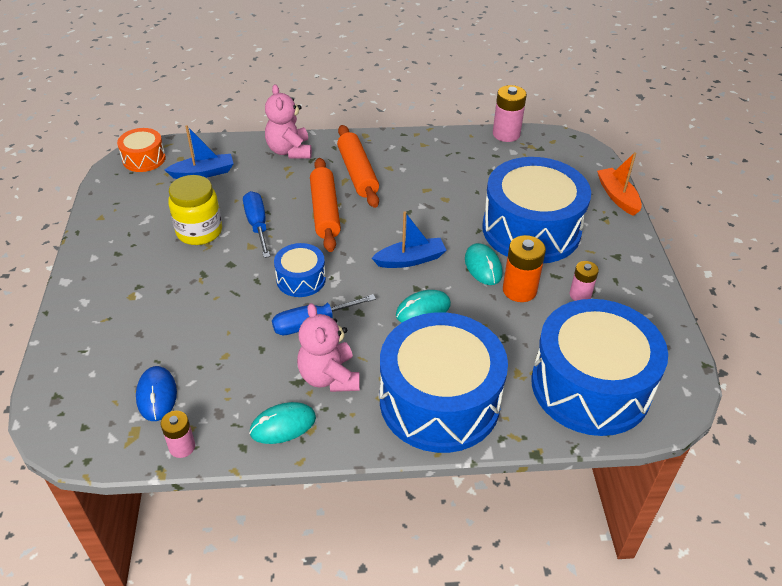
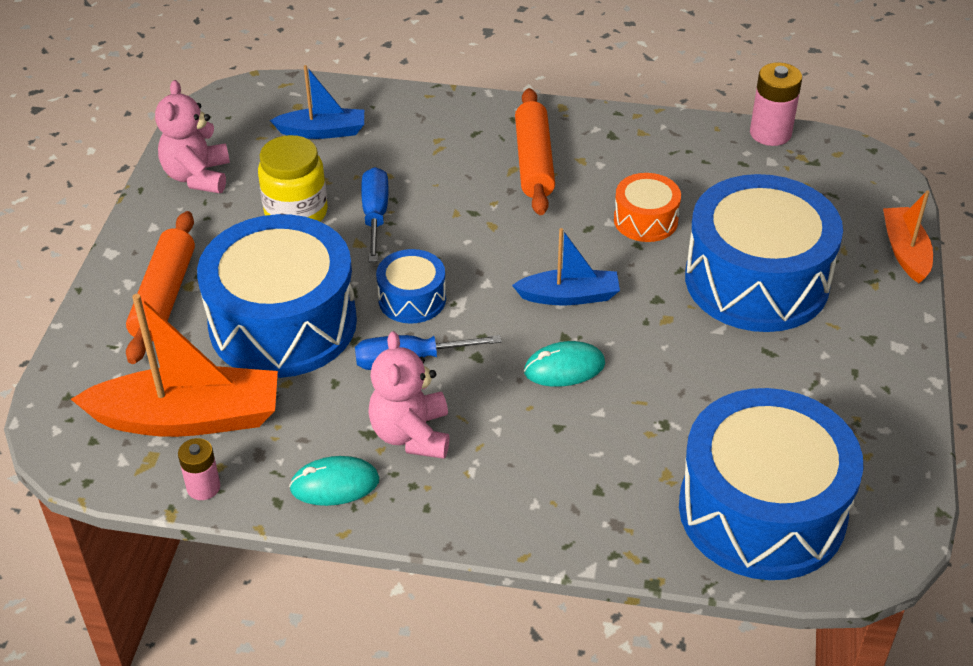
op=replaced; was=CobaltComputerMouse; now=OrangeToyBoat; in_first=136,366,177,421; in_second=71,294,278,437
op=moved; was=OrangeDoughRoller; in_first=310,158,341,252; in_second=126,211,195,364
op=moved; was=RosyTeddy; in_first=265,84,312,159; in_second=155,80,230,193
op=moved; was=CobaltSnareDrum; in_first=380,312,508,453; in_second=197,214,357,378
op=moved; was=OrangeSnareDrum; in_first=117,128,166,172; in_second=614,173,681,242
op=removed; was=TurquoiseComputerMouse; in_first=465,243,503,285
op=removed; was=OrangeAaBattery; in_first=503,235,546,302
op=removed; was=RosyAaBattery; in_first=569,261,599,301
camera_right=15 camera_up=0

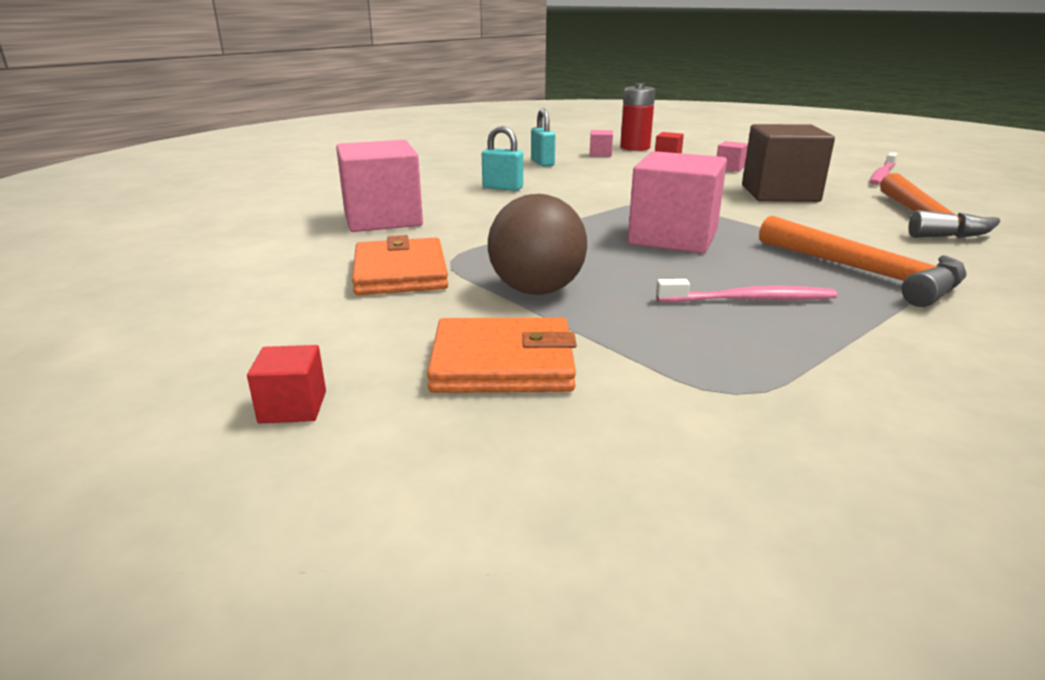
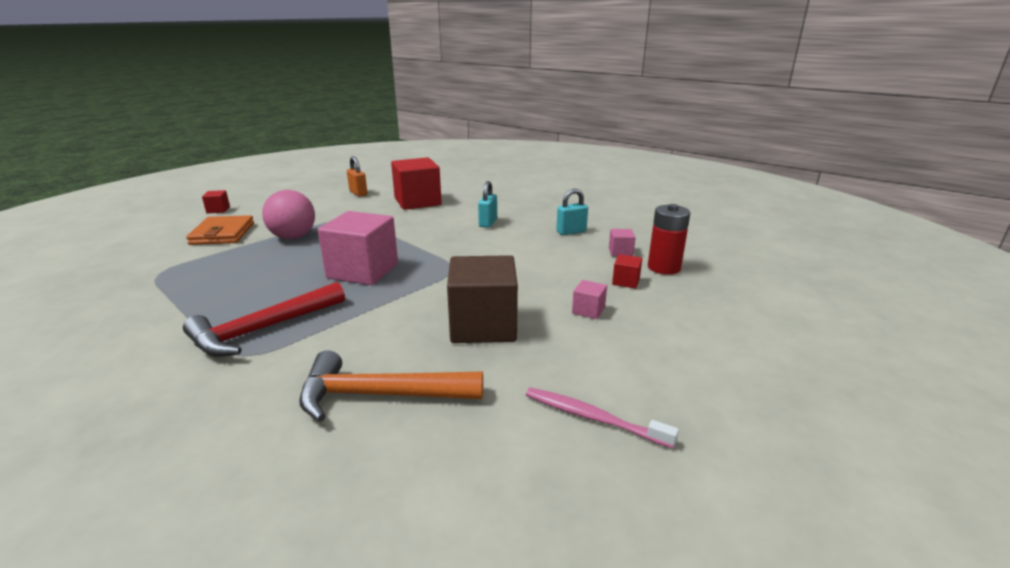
op=recoloured; was=OrangeClawHammer; now=RedClawHammer; in_first=759,216,967,307; in_second=183,282,345,357
op=recoloured; was=BrownBall; now=RosyBall; in_first=488,194,587,295; in_second=262,190,315,239
op=added; now=OrangeSmallLock; in_second=347,156,367,197
op=recoloured; was=RosyBlock; now=RedBlock; in_first=336,140,423,232; in_second=391,157,442,210
op=removed; was=OrangeCardWallet; in_first=352,235,448,295
op=removed; was=RosyDentalBrush; in_first=656,279,837,302
camera_right=85 camera_up=0

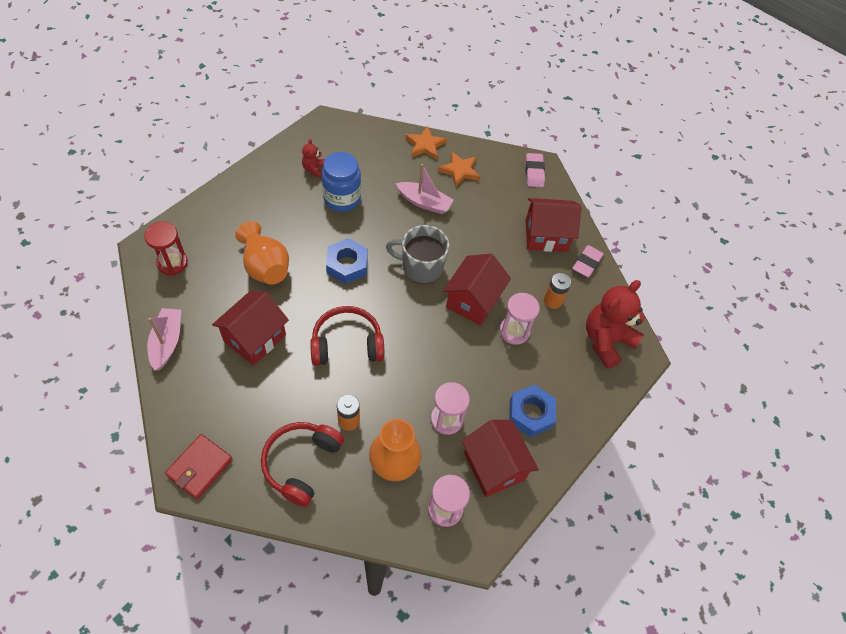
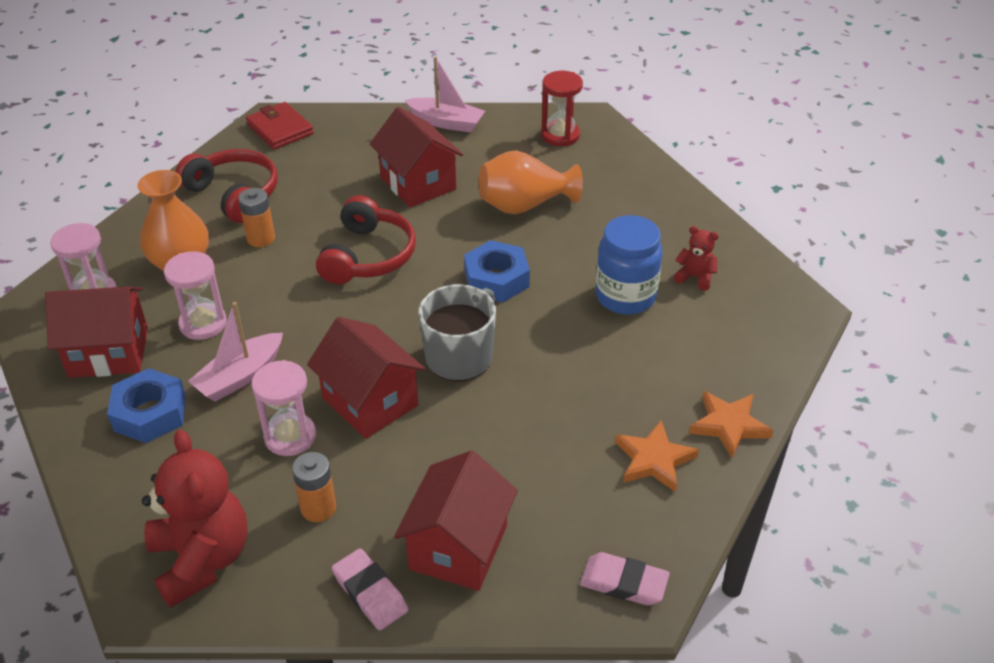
op=moved; was=RosyToyBoat; in_first=396,164,454,214; in_second=188,302,283,402
camera_right=115 camera_up=-15

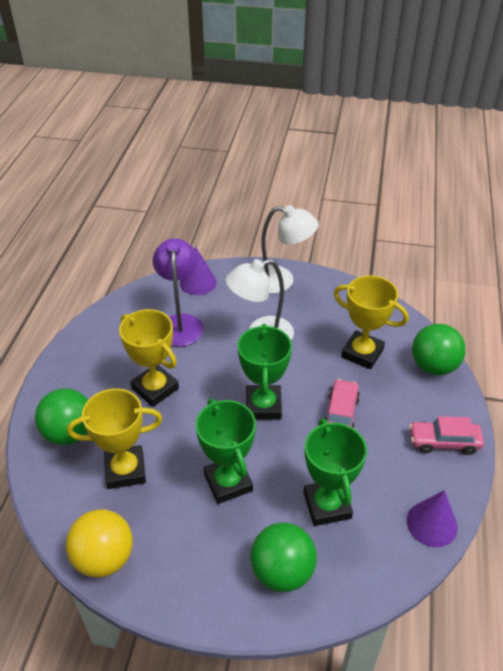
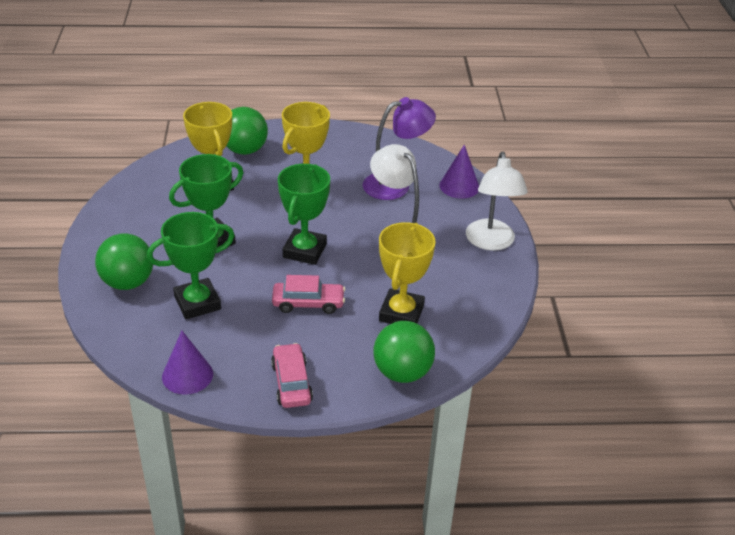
op=turned; was=LeafGreenAwardCup; in_first=237,324,292,420; in_second=278,164,330,265; clockwise=-60
op=removed; was=YellowBall; in_first=66,509,133,577
camera_right=75 camera_up=-5

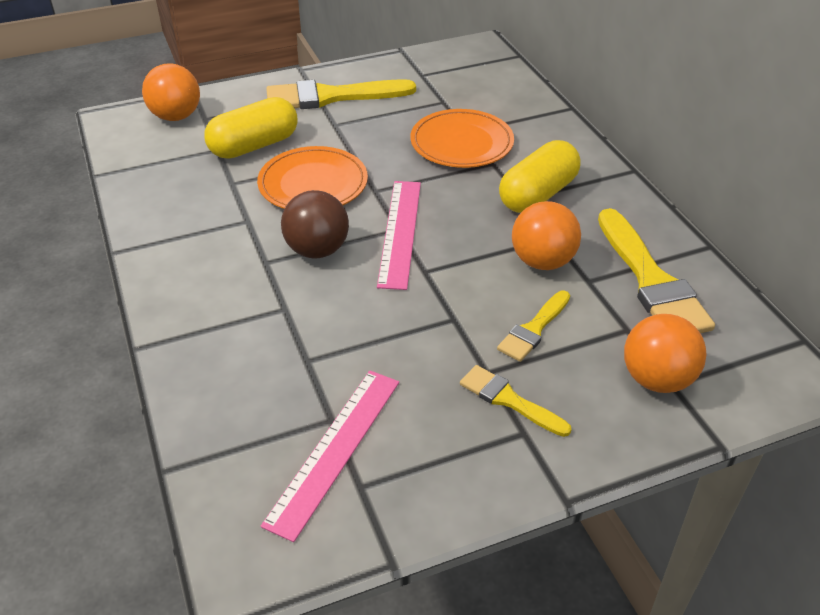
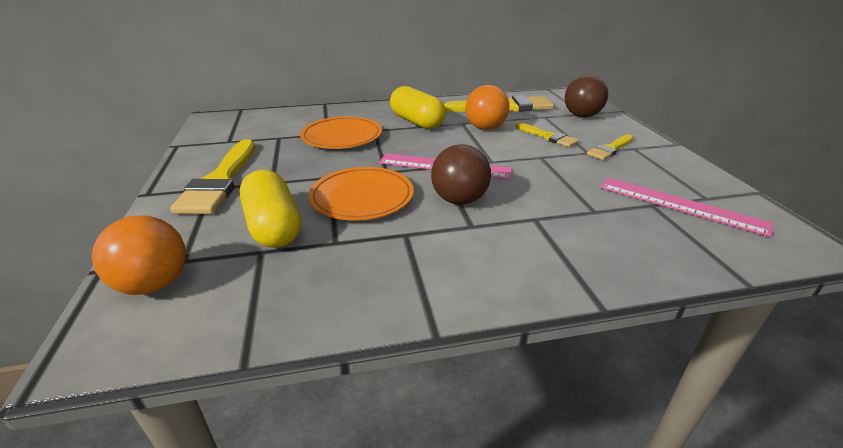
op=recoloured; was=OrangeBall; now=BrownBall; in_first=624,314,707,393; in_second=565,75,608,117
camera_right=-80 camera_up=-10

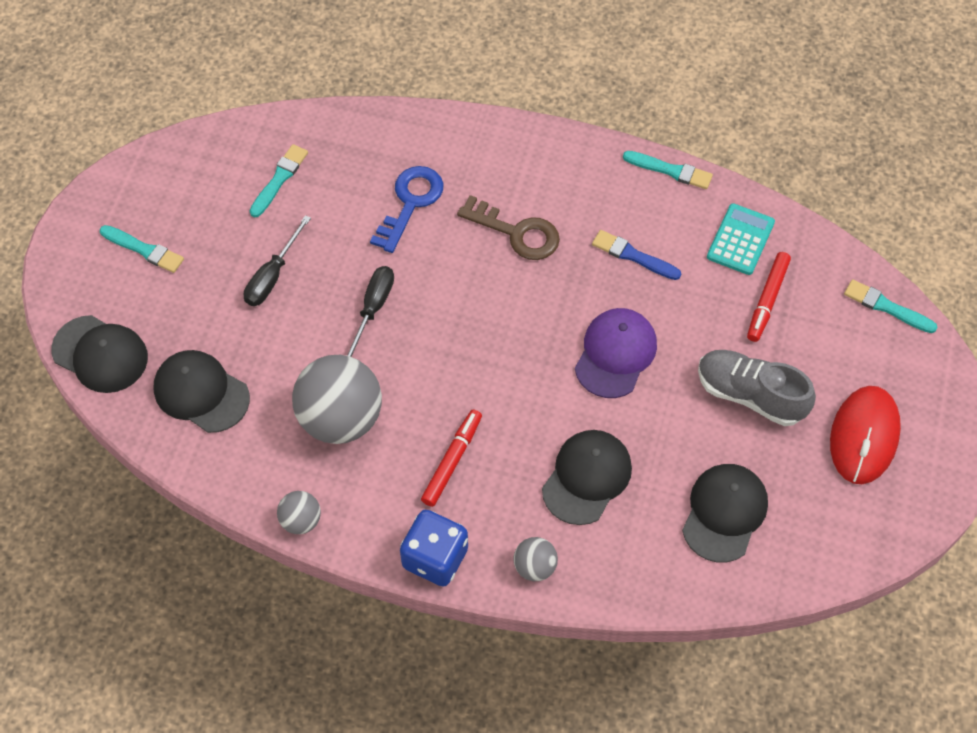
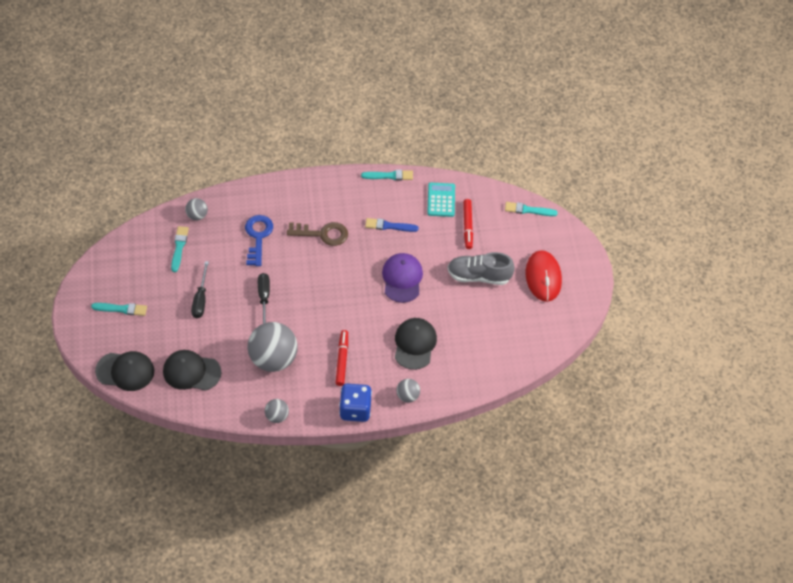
op=added; now=GrayBall; in_second=185,198,208,220
op=removed; was=JetBlackBaseballCap; in_first=682,464,768,562
camera_right=-25 camera_up=-5

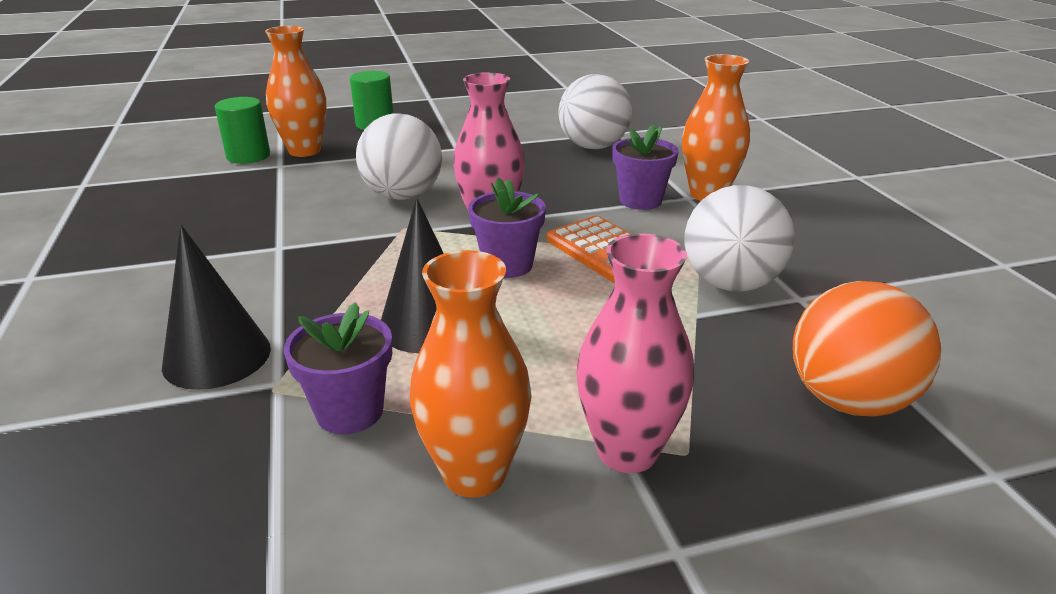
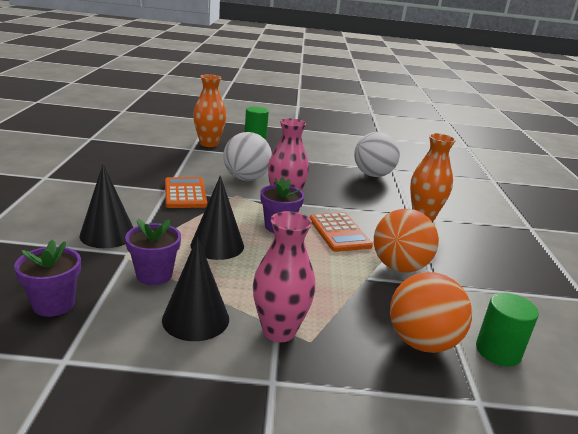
op=moved; was=VioletPlantPot; in_first=612,125,679,210; in_second=14,239,81,317
op=replaced; was=OrangeTallVase; now=JetBlackSolidCone; in_first=410,250,532,498; in_second=162,237,229,341
op=added; now=OrangeCalculator; in_second=165,177,207,208
op=recoloured; was=PureWhiteBall; now=OrangeBall; in_first=684,185,795,292; in_second=374,209,439,272
op=moved; was=LeafGreenCylinder; in_first=215,97,270,164; in_second=476,293,539,366
camera_right=15 camera_up=-5

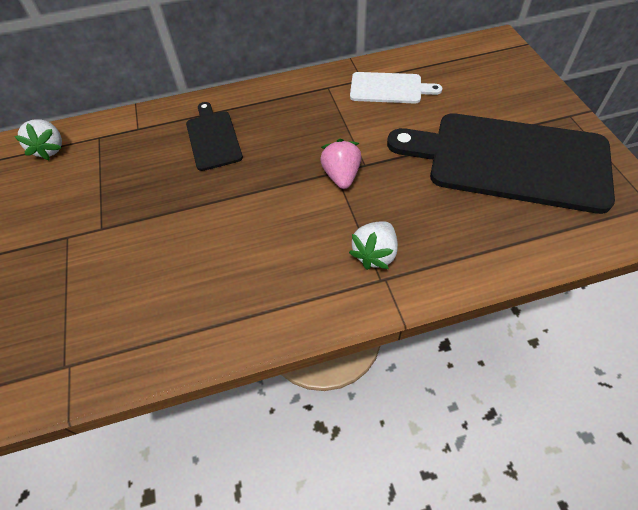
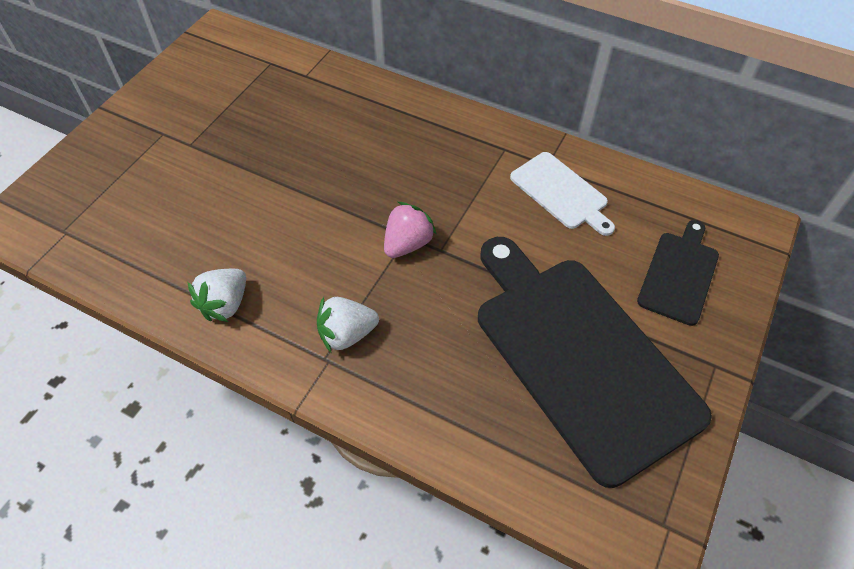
op=moved; was=PureWhiteBerry; in_first=14,119,62,160; in_second=188,269,246,322
op=moved; was=JetBlackChoppingBoard; in_first=186,102,243,171; in_second=637,220,719,326
camera_right=40 camera_up=0

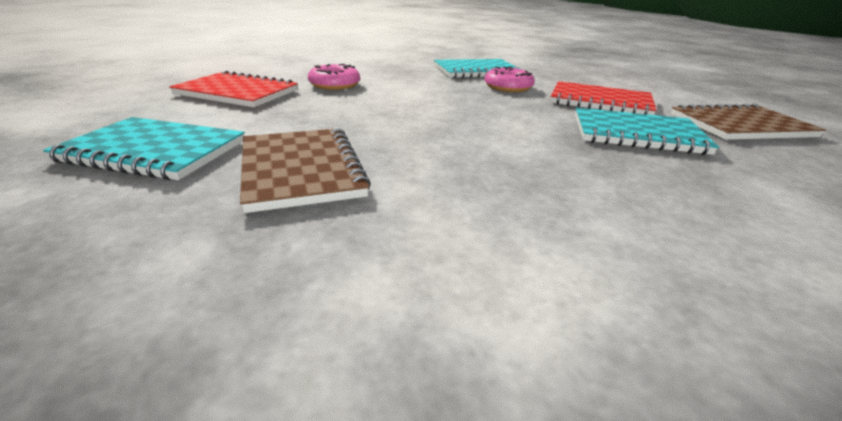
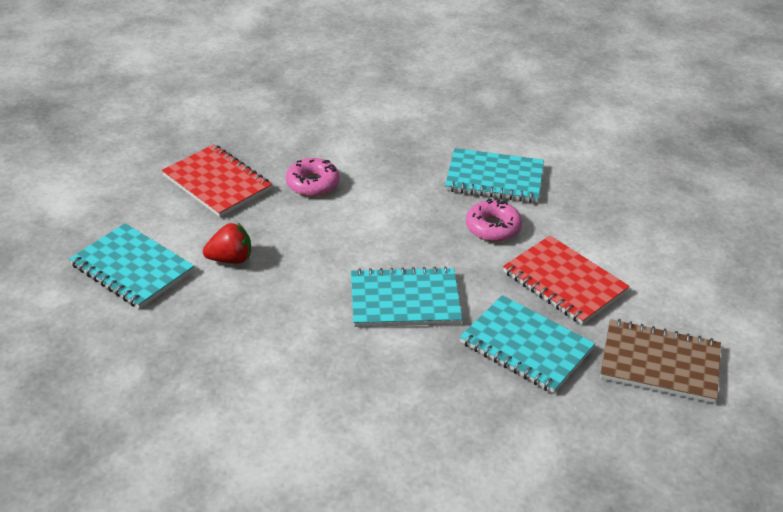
op=added; now=RedBerry; in_second=203,223,251,264
op=added; now=TurquoiseExerciseBook; in_second=351,266,462,327
op=removed; was=BrownExerciseBook; in_first=240,128,371,213
camera_right=25 camera_up=10

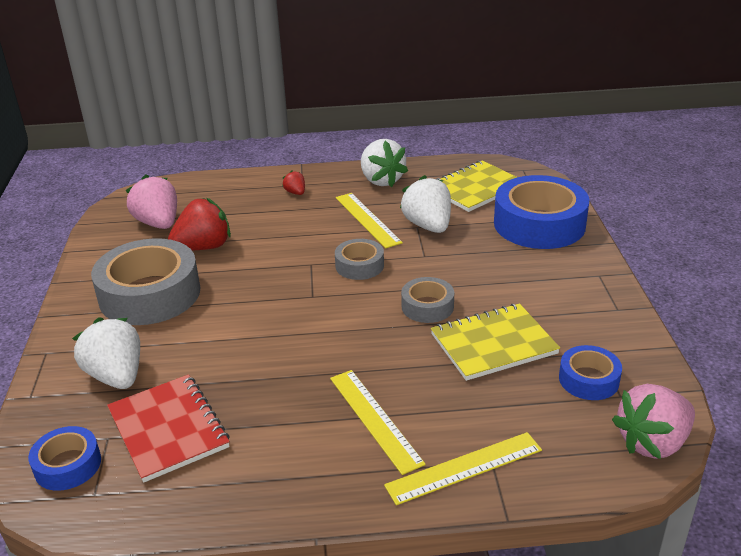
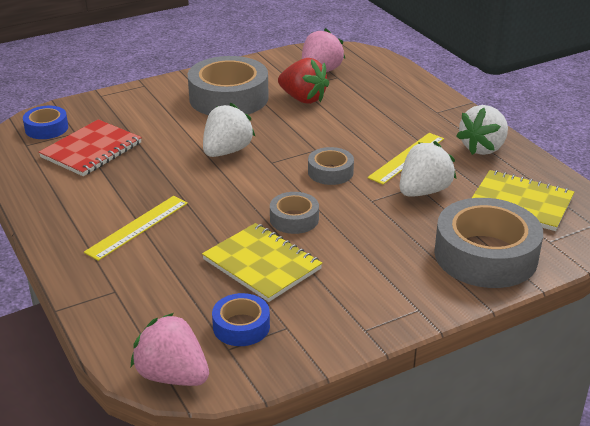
op=moved; was=PureWhiteBerry; in_first=72,317,140,389; in_second=203,103,255,157
op=recoloured; was=CobaltStickyTape; now=GrayStickyTape; in_first=494,175,589,249; in_second=434,198,543,288
op=removed; was=RedBerry; in_first=282,171,305,195
op=removed; was=YellowMeasuringStick; in_first=384,432,542,505
camera_right=65 camera_up=0

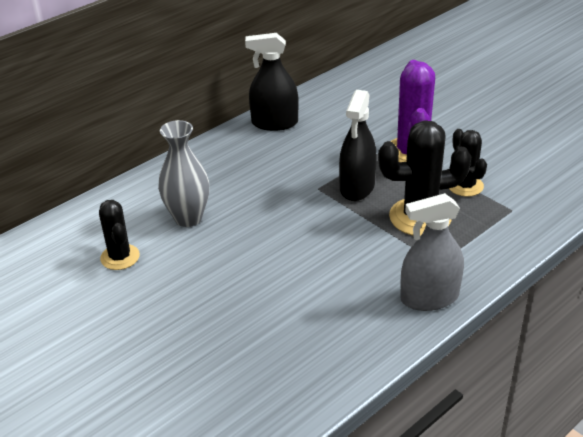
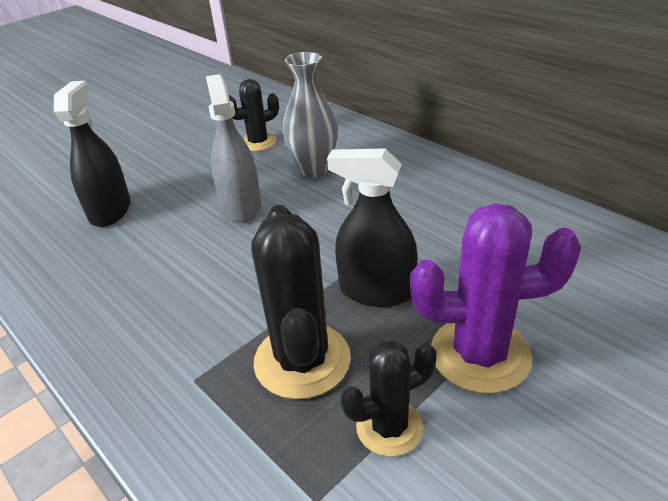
op=moved; was=JetBlackSprayBottle; in_first=245,33,299,131; in_second=54,81,131,227
op=moved; was=GraySprayBottle; in_first=400,193,464,311; in_second=206,74,261,222
camera_right=90 camera_up=0

